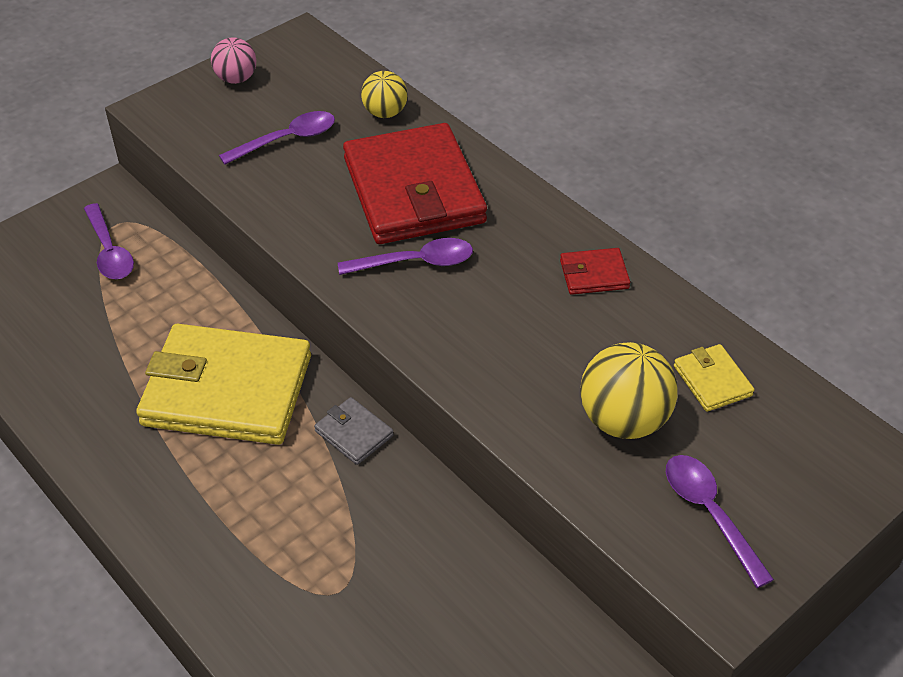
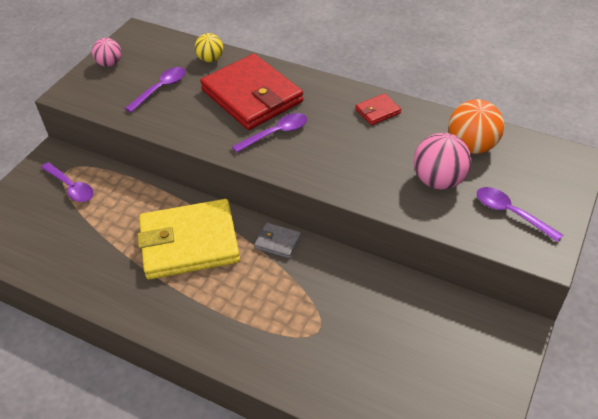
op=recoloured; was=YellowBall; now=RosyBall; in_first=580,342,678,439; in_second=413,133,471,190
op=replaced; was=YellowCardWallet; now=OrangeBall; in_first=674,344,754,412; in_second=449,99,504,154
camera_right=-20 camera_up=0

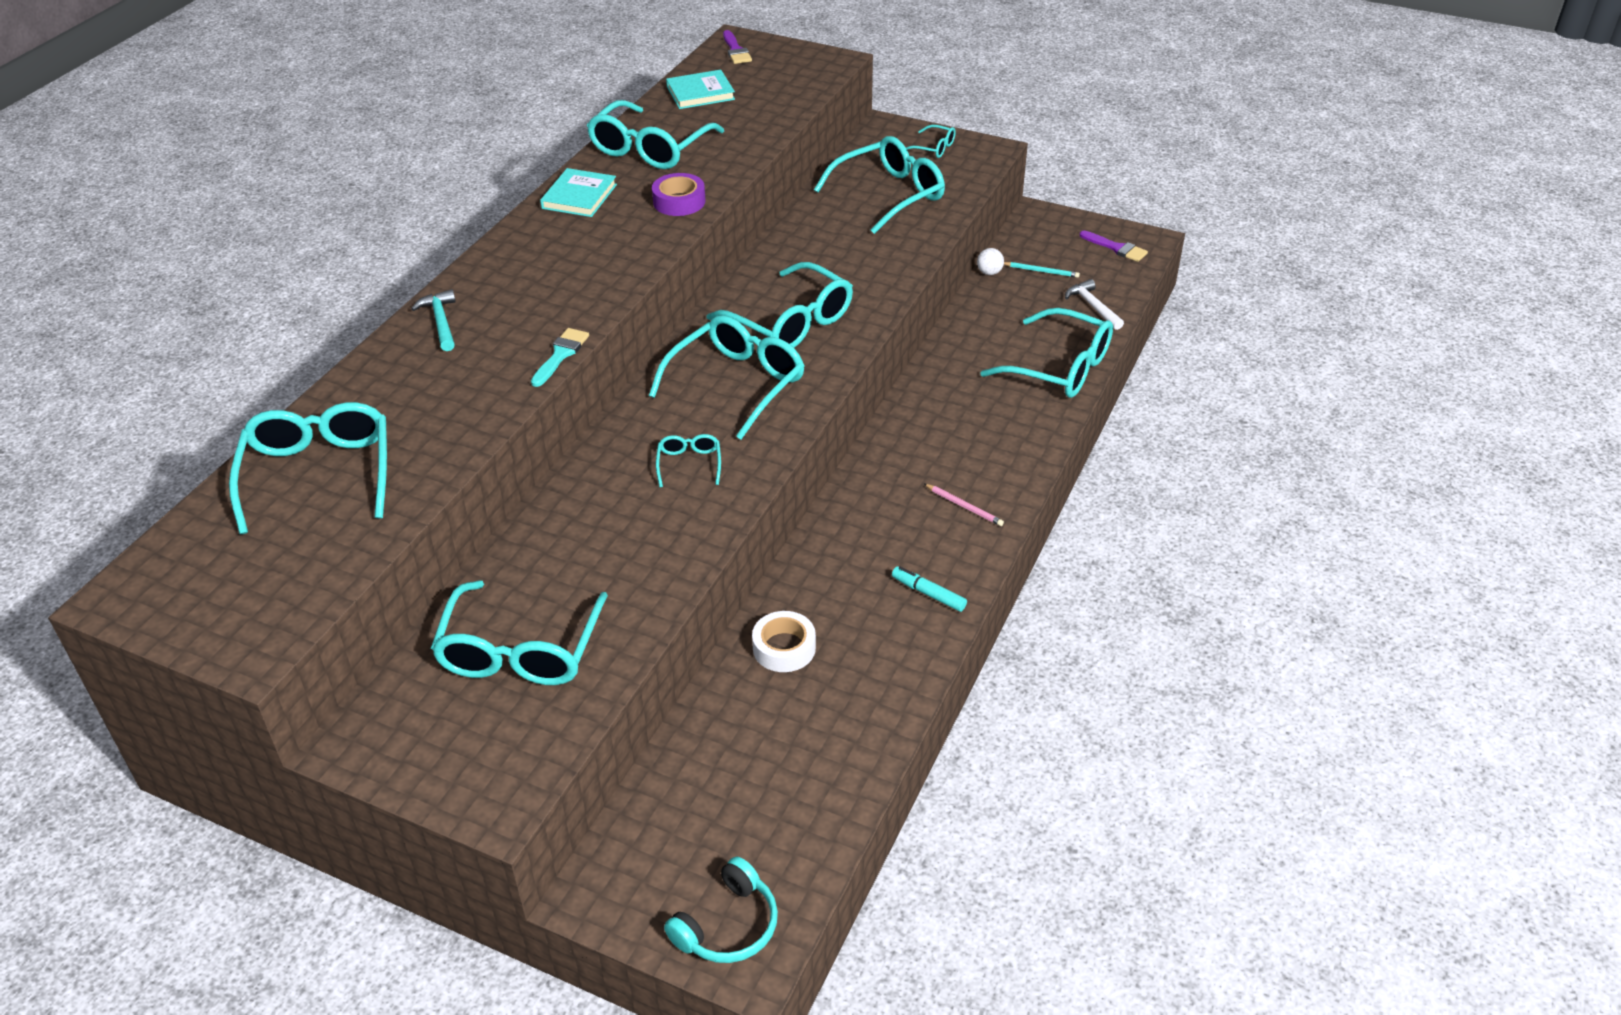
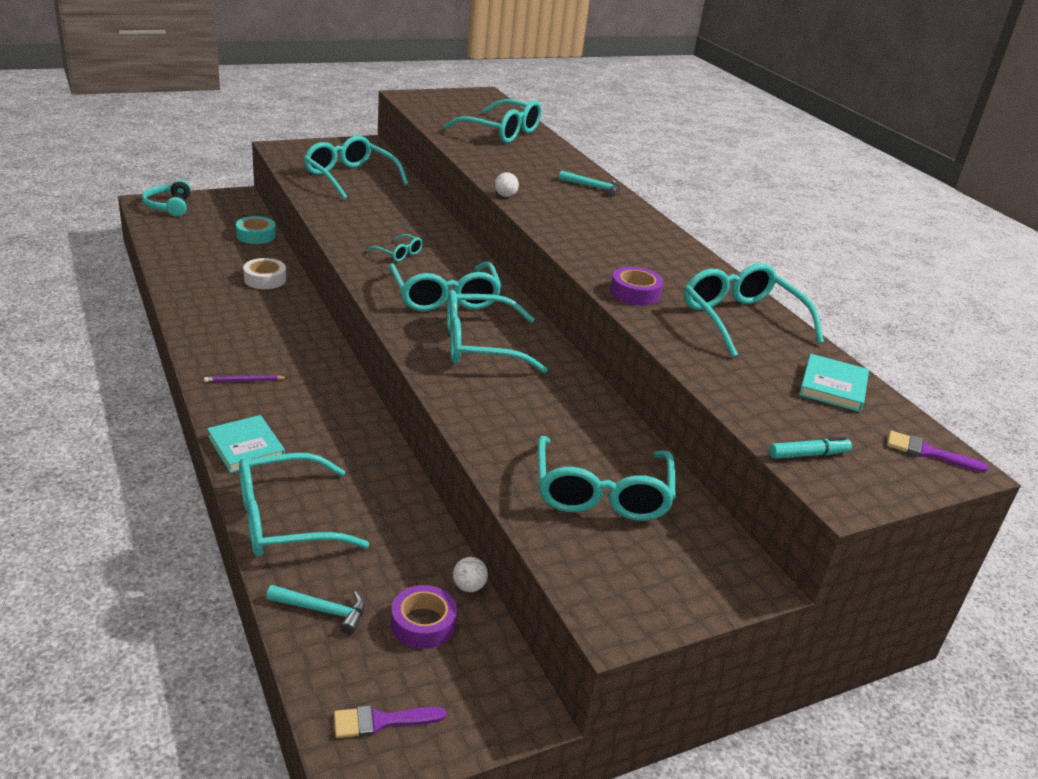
op=recoloured; was=RosyWoodenPencil; now=VioletWoodenPencil; in_first=924,484,1004,526; in_second=204,375,288,382
op=moved; was=TurquoiseBook; in_first=540,168,617,217; in_second=207,415,285,473
op=added; now=TurquoiseStickyTape; in_second=236,216,276,244
op=recoloured; was=PureWhiteClawHammer; now=TurquoiseClawHammer; in_first=1065,279,1124,330; in_second=266,585,365,634
op=replaced; was=TurquoiseWoodenPencil; now=VioletStickyTape; in_first=1004,262,1080,278; in_second=391,585,457,649
op=replaced; was=TurquoisePaintBrush; now=PureWhiteBall; in_first=531,328,589,387; in_second=495,172,519,197
op=moved; was=TurquoiseMarker; in_first=892,566,967,612; in_second=769,437,852,459
op=removed; was=TurquoiseGlasses; in_first=906,125,956,158
camera_right=125 camera_up=-10

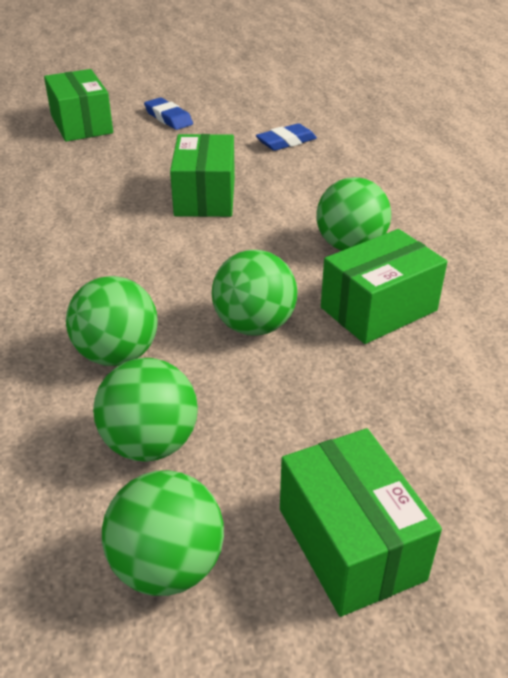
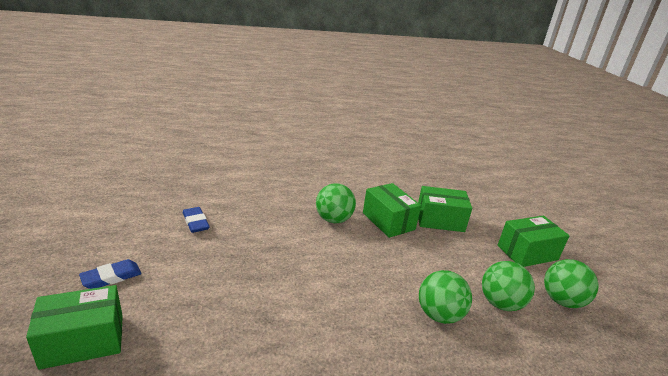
op=moved; was=LeafGreenParcel; in_first=170,134,235,217; in_second=418,186,472,232
op=removed; was=LeafGreenBall; in_first=212,250,298,336
camera_right=-90 camera_up=-10

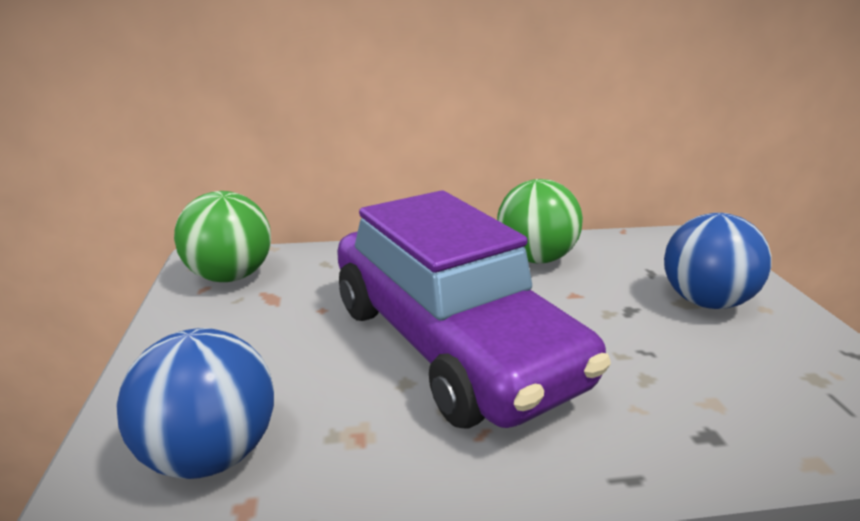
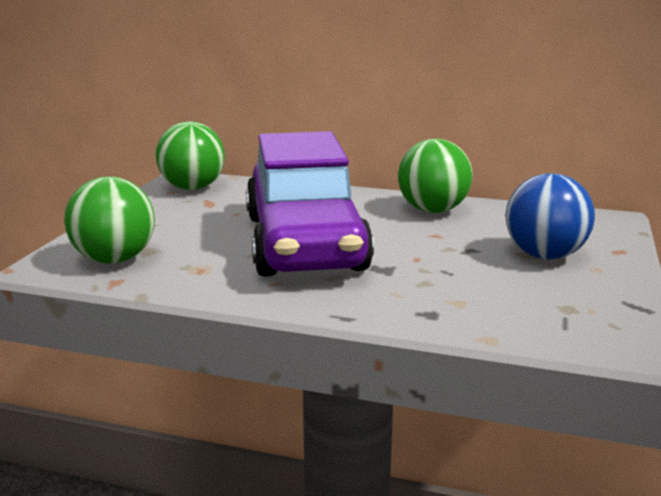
op=recoloured; was=CobaltBall; now=LeafGreenBall; in_first=116,328,274,479; in_second=64,177,155,264
camera_right=25 camera_up=-5

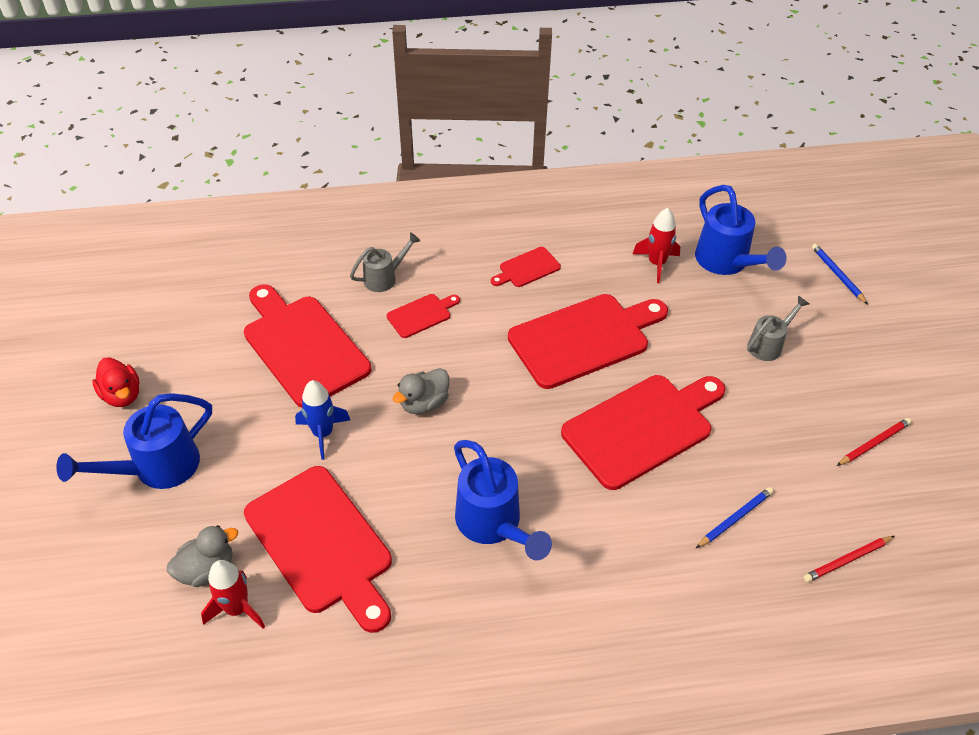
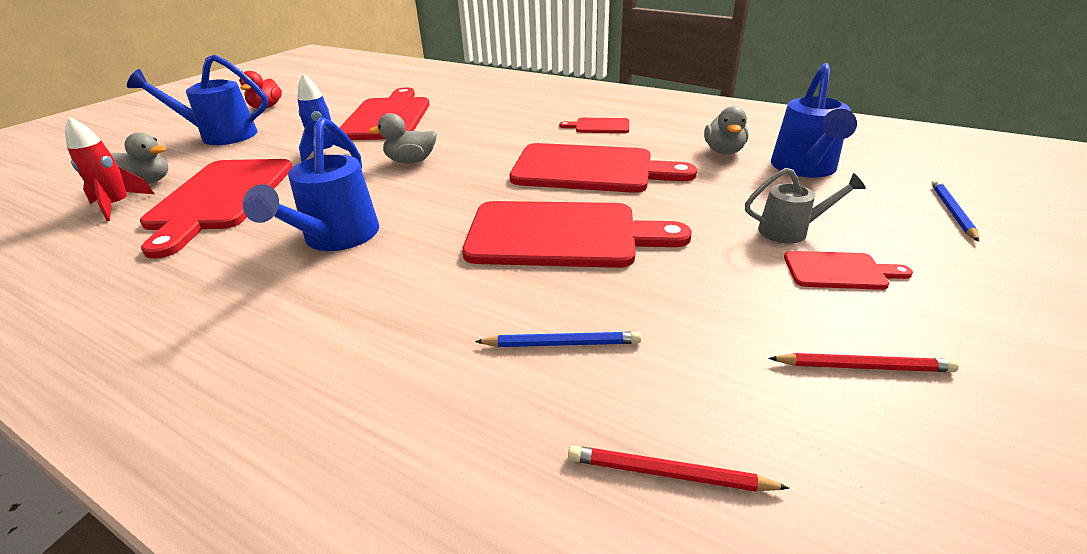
op=replaced; was=RedSpaceship; now=GrayRubberDuck; in_first=633,208,680,283; in_second=704,106,749,155
op=moved; was=RedChoppingBoard; in_first=387,294,460,338; in_second=784,251,913,290
op=removed; was=GraySprinklingCan; in_first=350,232,420,292
camera_right=40 camera_up=-15

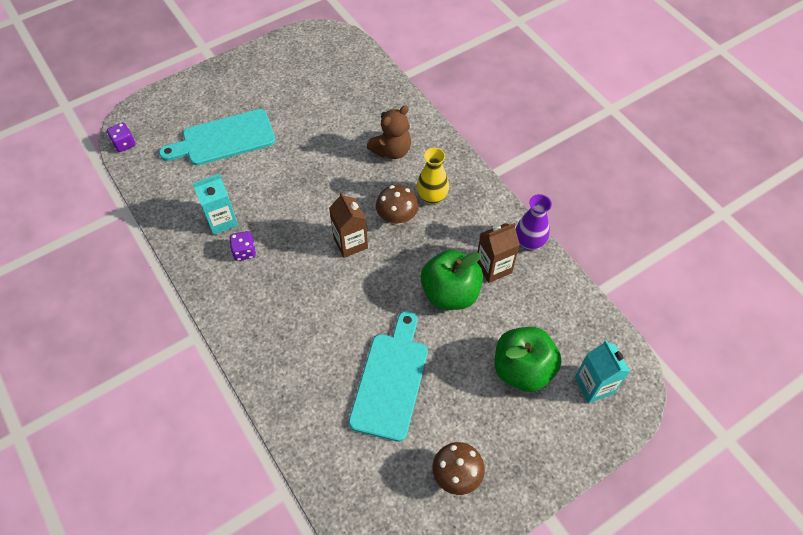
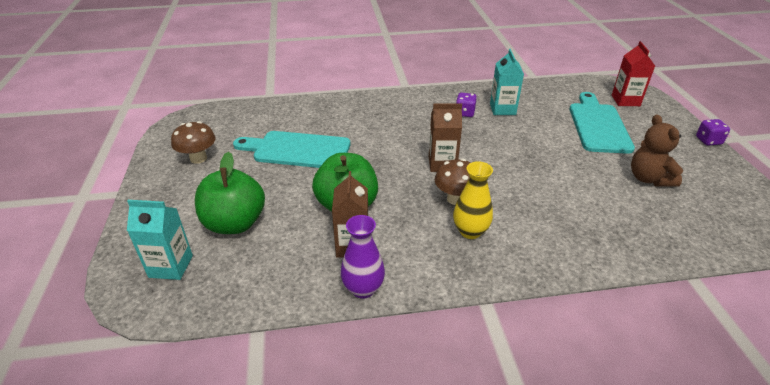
op=turned; was=TurquoiseChoppingBoard; in_first=349,311,428,442; in_second=233,131,350,168; clockwise=150
op=added; now=RedMilkCarton; in_second=612,41,655,106
op=moved; was=BrownTeddy; in_first=367,105,411,159; in_second=631,115,683,187
op=moved; was=VioletDice; in_first=107,123,136,152; in_second=696,119,730,145
camera_right=115 camera_up=-20

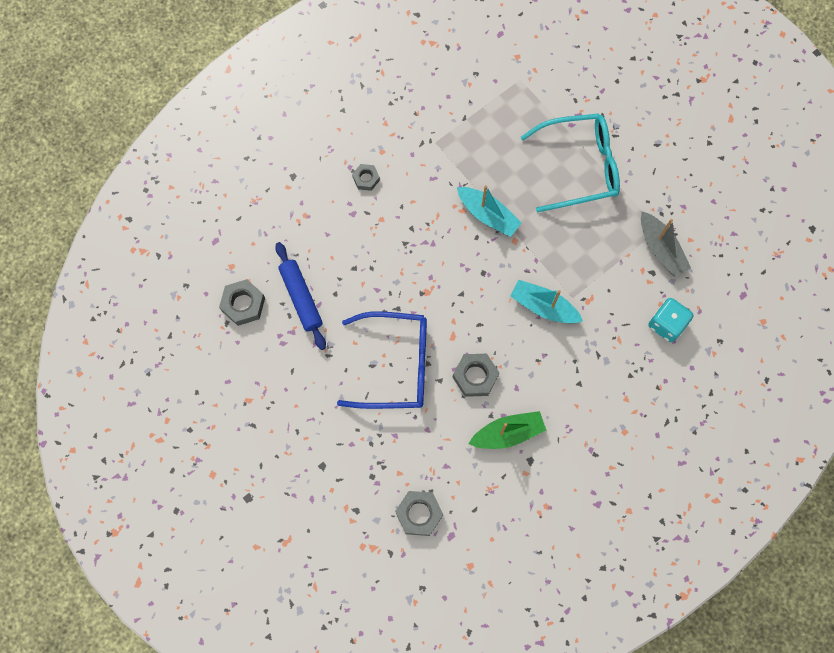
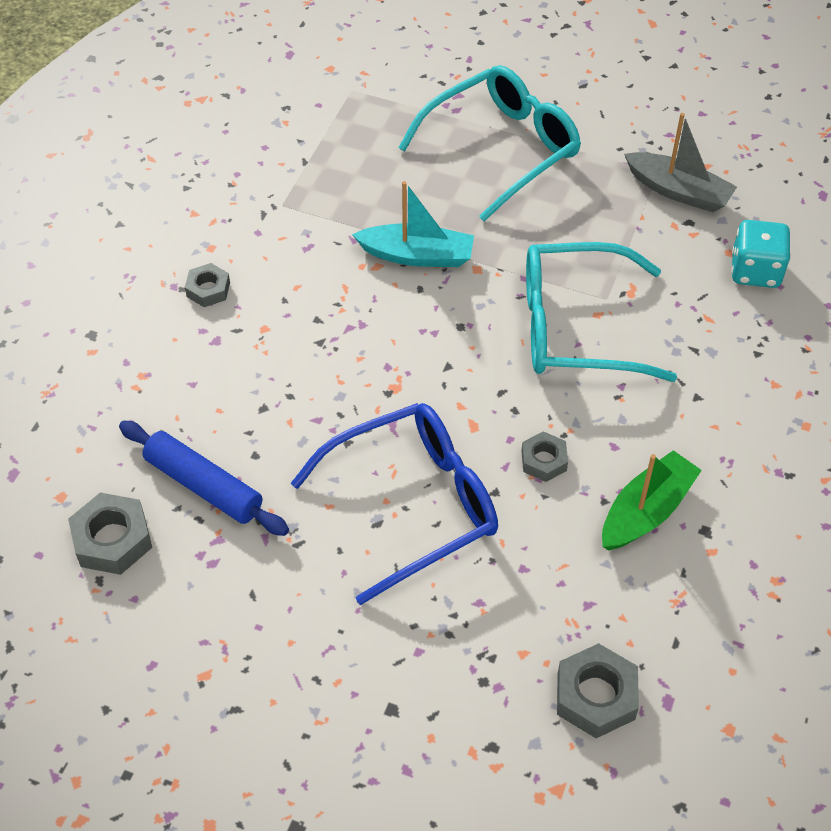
op=resized; was=GrayHexNut; in_first=453,354,499,397; in_second=521,431,568,482; ratio=0.63
op=replaced; was=TurquoiseToyBoat; now=TurquoiseGlasses; in_first=510,280,583,323; in_second=526,242,677,382
camera_right=-30 camera_up=-20

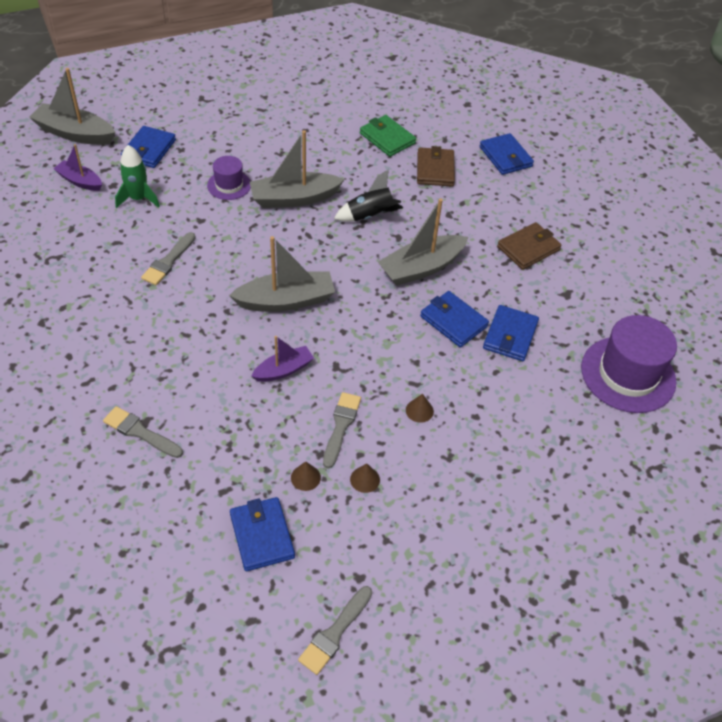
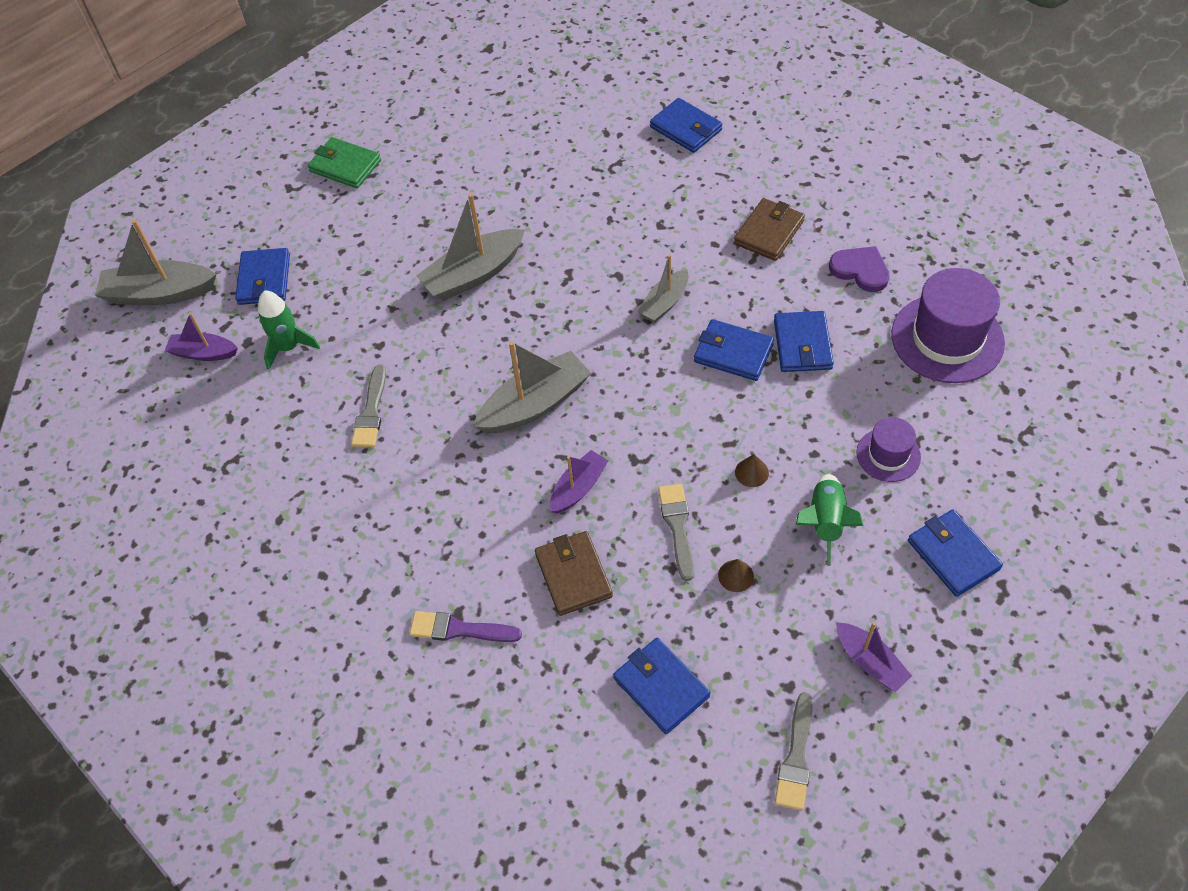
op=moved; was=LeafGreenCardWallet; in_first=360,115,416,157; in_second=308,137,381,188
op=recoloured; was=GrayPaintBrush; now=VioletPaintBrush; in_first=103,406,183,458; in_second=410,611,522,642
op=moved; was=BrownCardWallet; in_first=417,146,455,187; in_second=535,531,613,616
op=resized; was=GrayToyBoat; in_first=378,198,468,286; in_second=637,255,689,322; ratio=0.6
op=added; now=LeafGreenSpaceship; in_second=796,474,864,566
op=added; now=VioletHeart; in_second=829,246,890,292
op=added; now=VioletToyBoat; in_second=836,622,912,692
op=moved; was=VioletTopHat; in_first=207,156,251,200; in_second=856,417,921,482
op=added; now=CobaltCardWallet; in_second=908,509,1003,597
op=removed; was=BrownSolidCone; in_first=291,462,321,491
op=removed; was=JetBlackSpaceship; in_first=334,169,403,222
camera_right=-15 camera_up=5

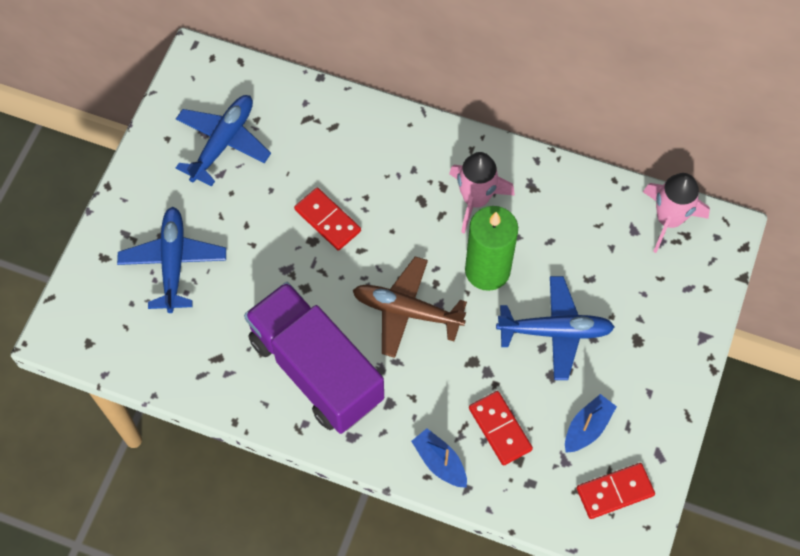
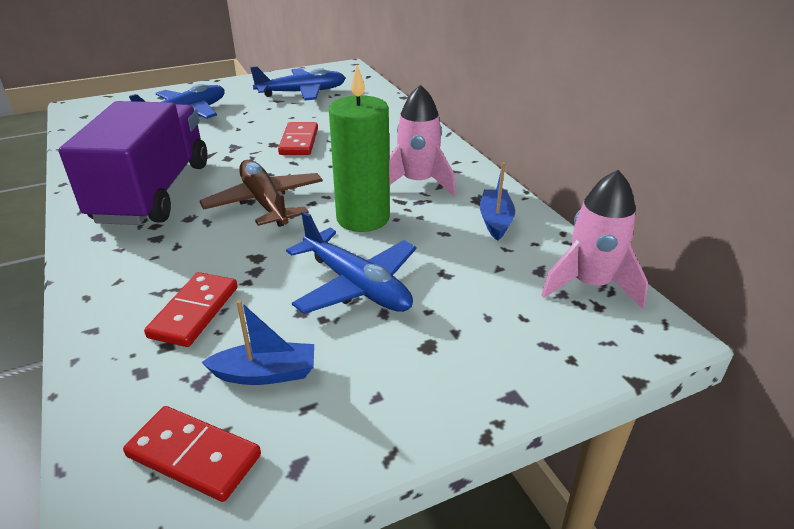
op=moved; was=CobaltToyBoat; in_first=411,428,467,488; in_second=480,162,515,241
camera_right=45 camera_up=-30

